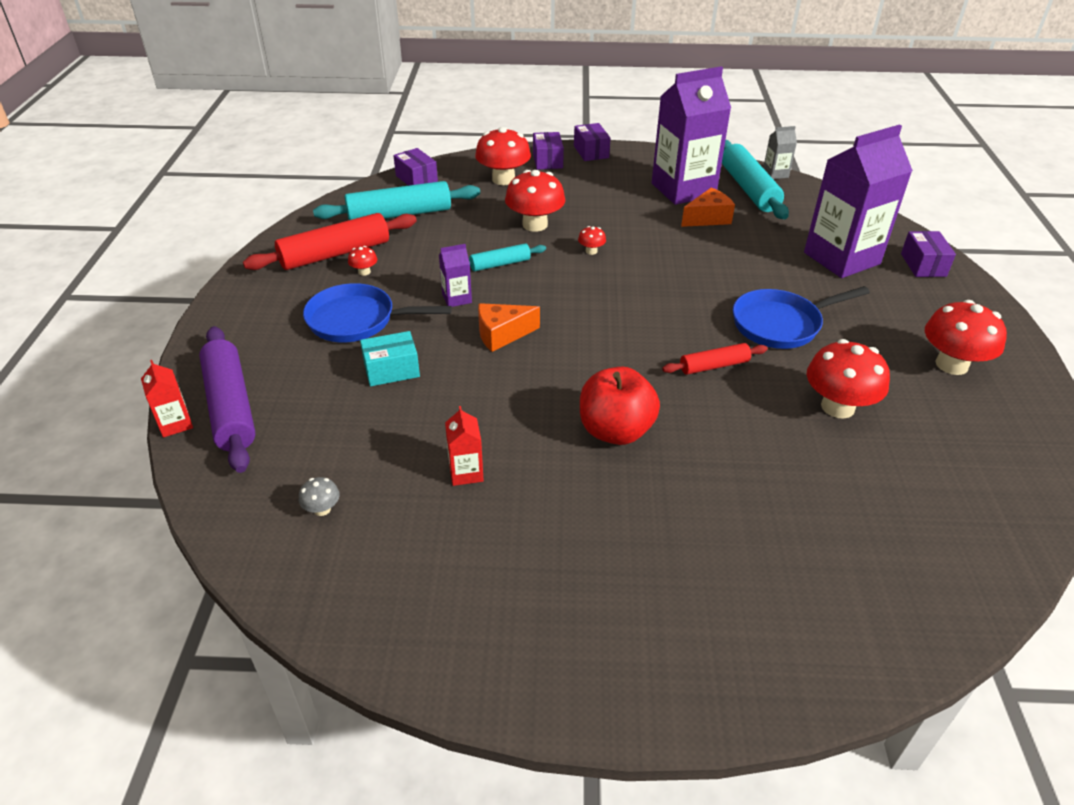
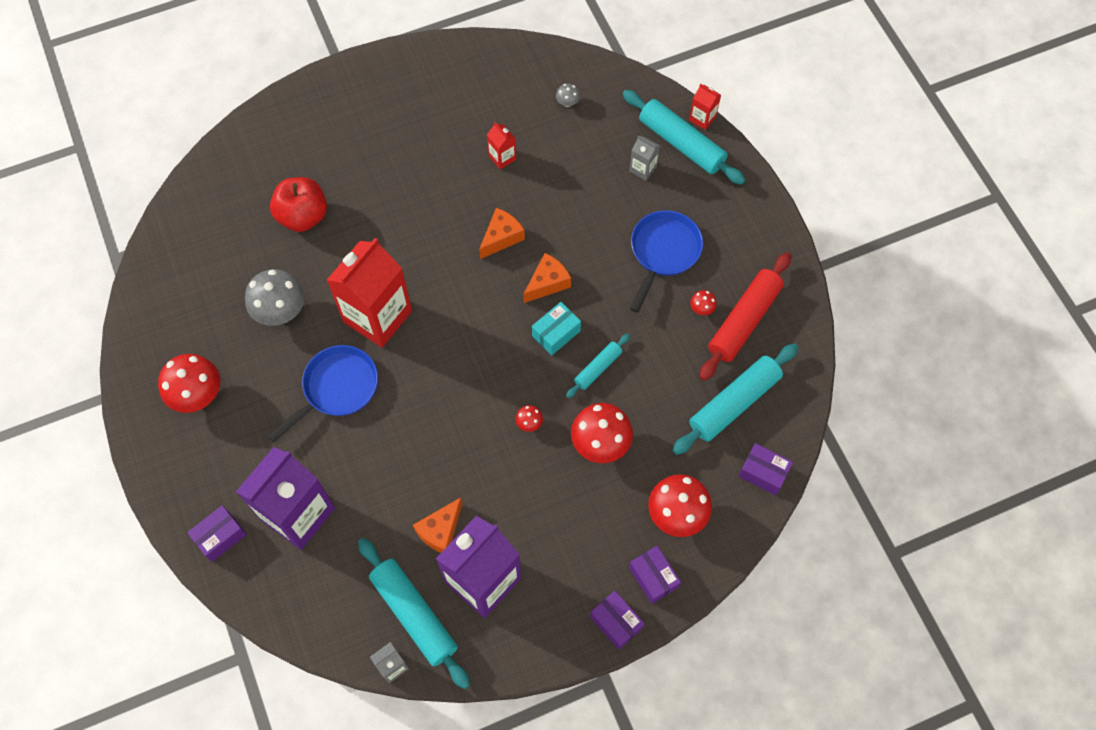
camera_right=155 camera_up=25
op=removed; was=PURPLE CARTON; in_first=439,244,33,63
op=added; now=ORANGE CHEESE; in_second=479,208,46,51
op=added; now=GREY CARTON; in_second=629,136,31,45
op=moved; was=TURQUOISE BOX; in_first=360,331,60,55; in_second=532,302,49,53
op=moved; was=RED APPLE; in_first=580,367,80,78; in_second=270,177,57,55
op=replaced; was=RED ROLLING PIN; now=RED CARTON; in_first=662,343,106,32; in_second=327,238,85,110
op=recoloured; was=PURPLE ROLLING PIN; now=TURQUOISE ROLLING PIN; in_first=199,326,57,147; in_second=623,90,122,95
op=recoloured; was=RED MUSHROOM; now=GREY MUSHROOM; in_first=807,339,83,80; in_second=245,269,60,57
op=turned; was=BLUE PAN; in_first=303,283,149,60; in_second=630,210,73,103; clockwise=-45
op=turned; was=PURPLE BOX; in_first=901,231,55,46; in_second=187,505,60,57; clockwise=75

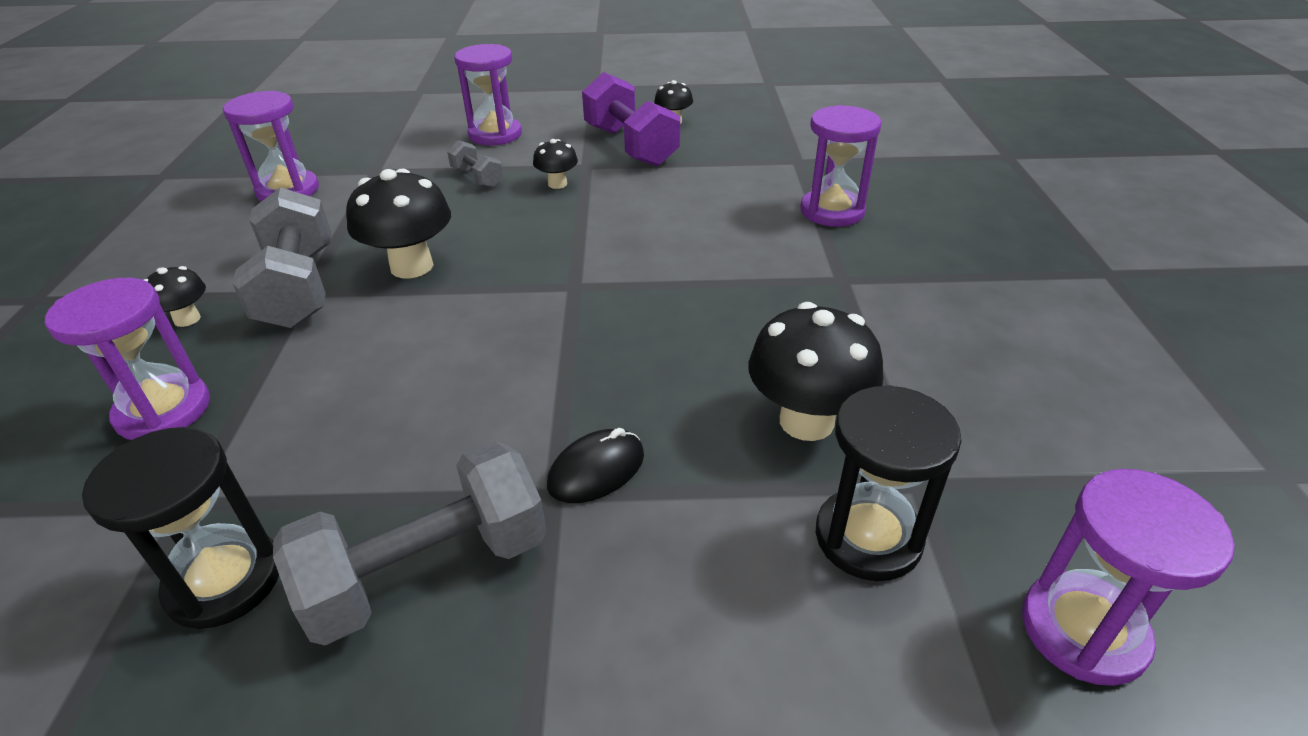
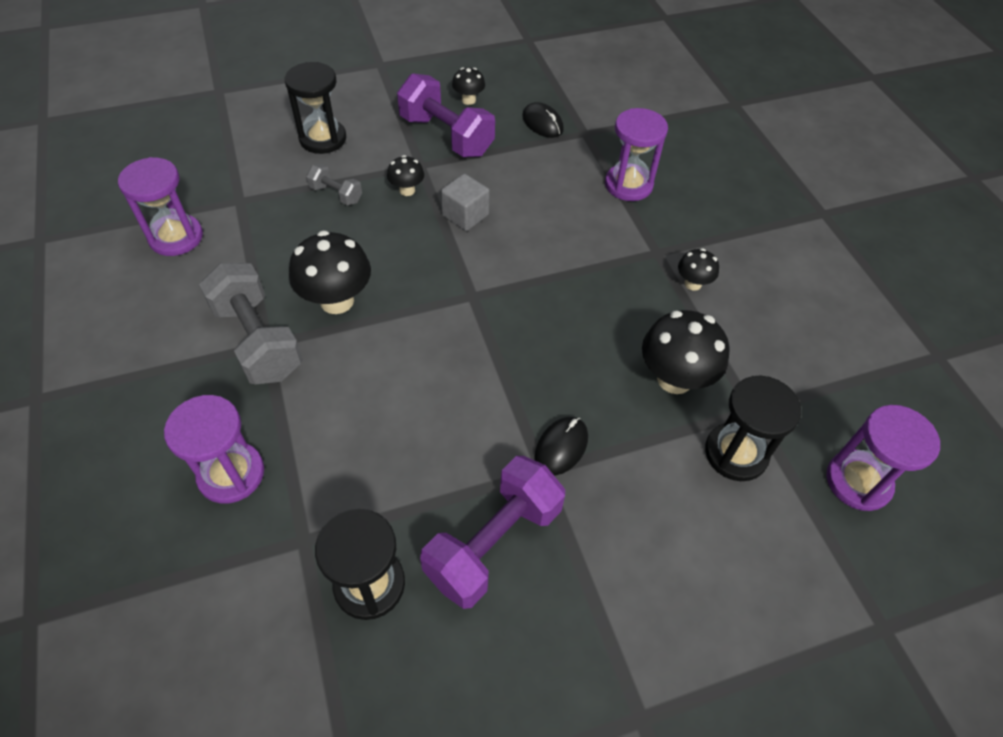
camera_right=-20 camera_up=15
op=added; now=GREY CUBE; in_second=441,174,49,57
op=added; now=BLACK MOUSE; in_second=522,102,42,36
op=moved; was=BLACK MUSHROOM; in_first=144,266,62,61; in_second=678,248,41,43
op=recoloured; was=GREY DUMBBELL; now=PURPLE DUMBBELL; in_first=273,441,274,205; in_second=420,456,145,153
op=recoloured; was=PURPLE HOURGLASS; now=BLACK HOURGLASS; in_first=454,44,68,101; in_second=285,62,61,92

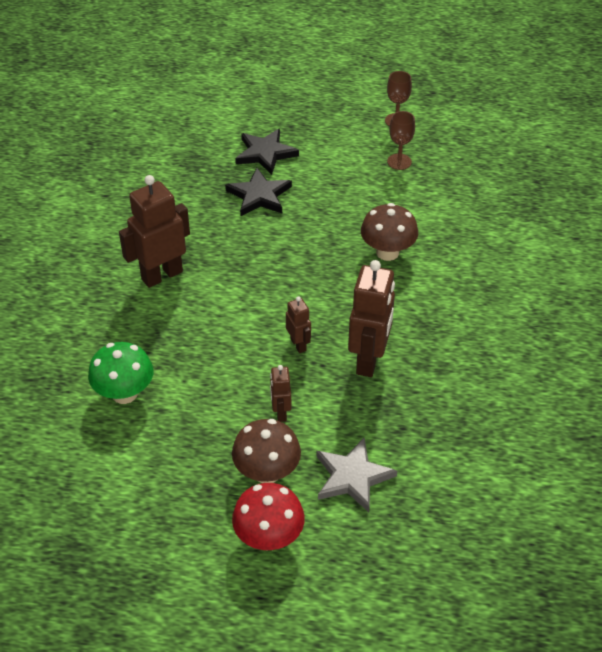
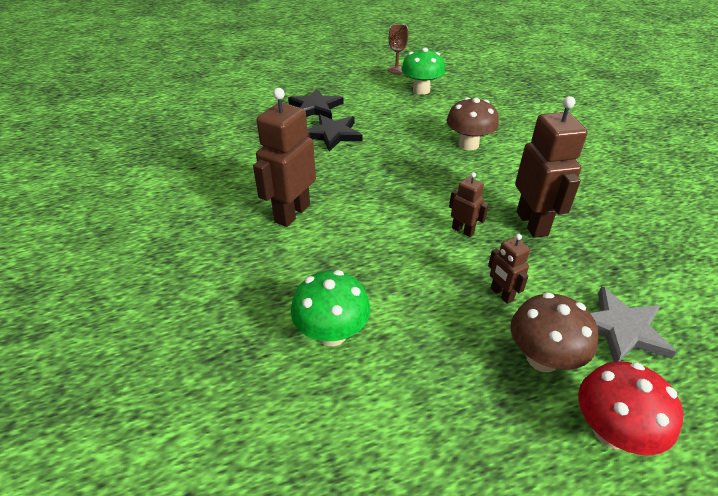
camera_right=-25 camera_up=-5
op=replaced; was=BROWN GOBLET; now=GREEN MUSHROOM; in_first=387,111,28,59; in_second=401,48,44,47

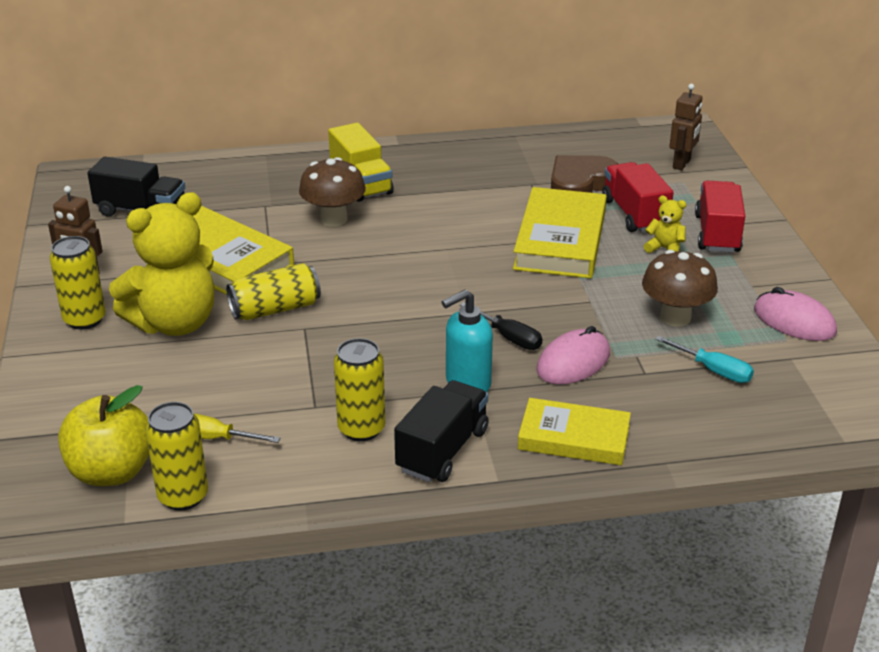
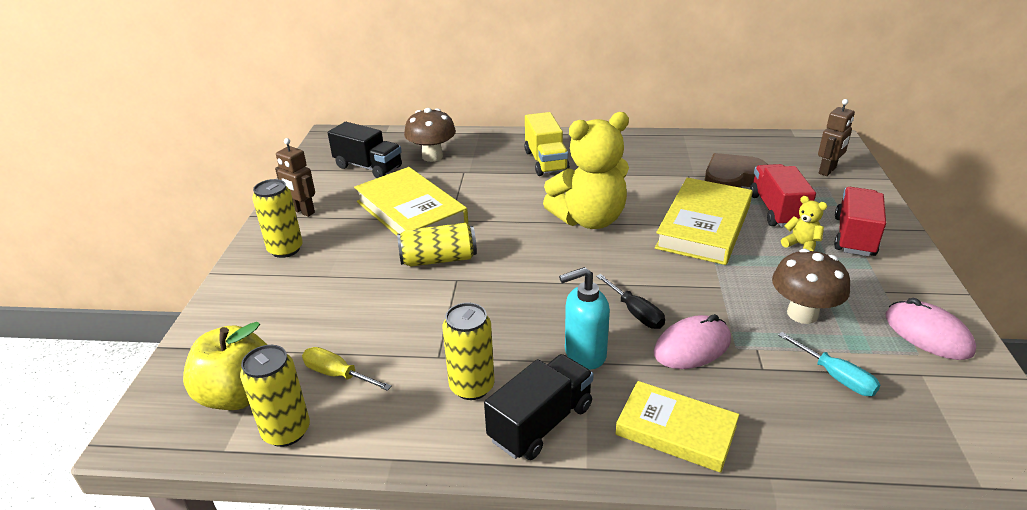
camera_right=15 camera_up=0
op=moved; was=YELLOW TEDDY BEAR; in_first=109,192,106,144; in_second=543,112,86,117
op=moved; was=BROWN MUSHROOM; in_first=299,157,67,70; in_second=404,108,52,54

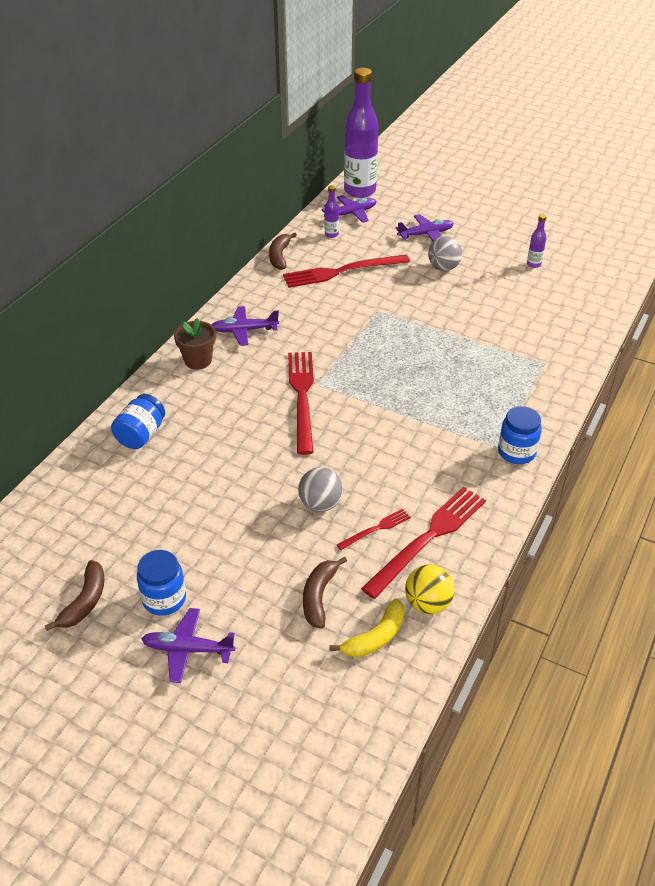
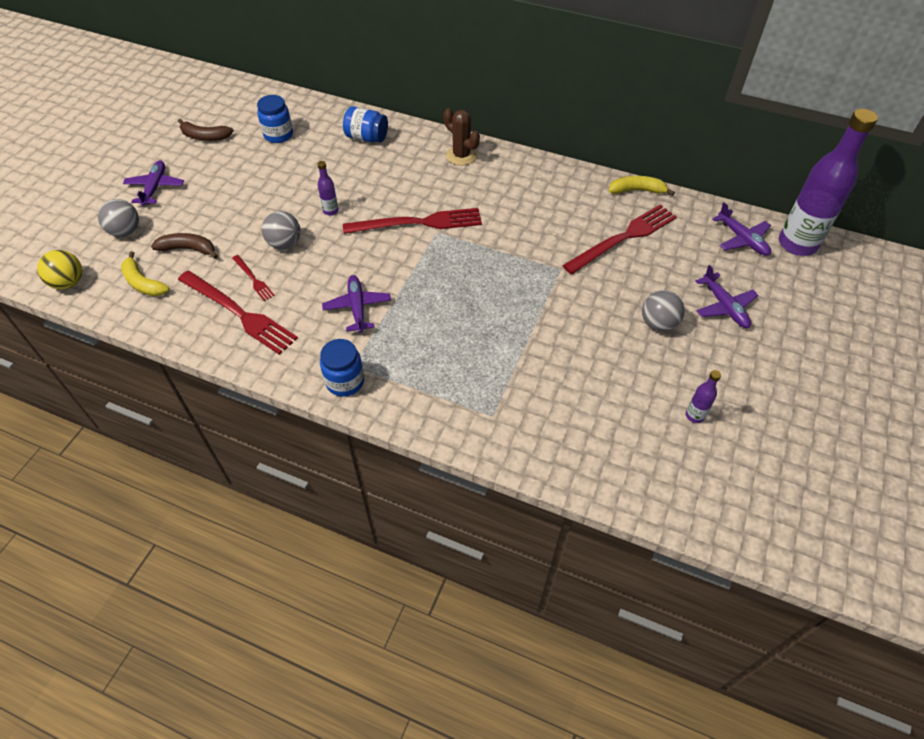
camera_right=85 camera_up=10
op=added; now=GREY BALL; in_second=98,199,41,38
op=moved; was=BLUE JAR; in_first=137,550,49,66; in_second=257,95,36,48
op=moved; was=PURPLE PLANE; in_first=212,306,67,40; in_second=322,275,69,58
op=moved; was=PURPLE BOTTLE; in_first=325,185,14,53; in_second=317,161,21,54
op=moved; was=YELLOW BALL; in_first=405,565,49,49; in_second=37,250,45,40
op=replaced; was=BROWN FLOWER POT; now=BROWN CACTUS; in_first=174,318,42,52; in_second=444,108,36,57
op=recoloured; was=BROWN BANANA; now=YELLOW BANANA; in_first=269,232,28,38; in_second=609,176,66,20
op=turned; was=RED FORK; in_first=283,255,127,33; in_second=562,204,115,70; clockwise=75

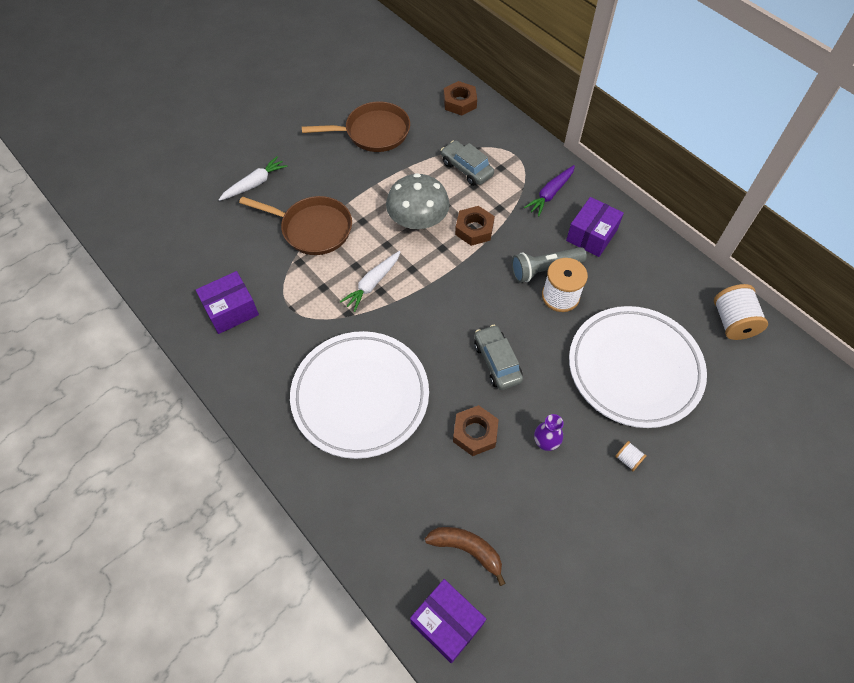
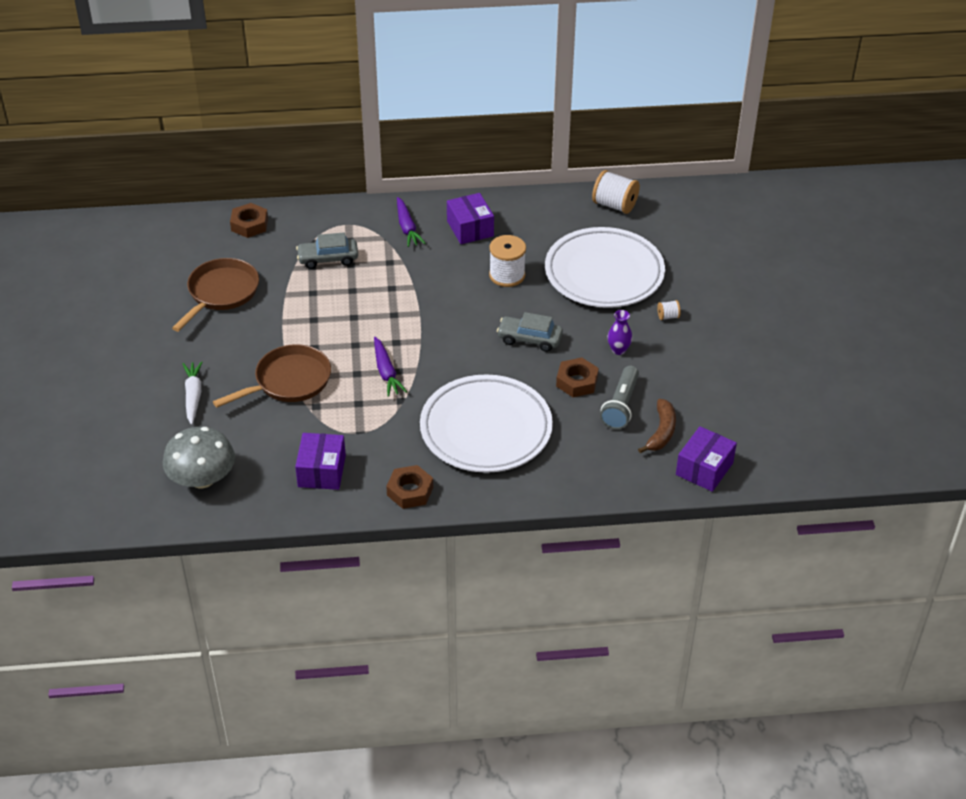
camera_right=-55 camera_up=-15
op=moved; was=GREY MUSHROOM; in_first=386,173,64,56; in_second=163,427,72,61
op=moved; was=BROWN NUT; in_first=455,206,40,40; in_second=386,465,47,44
op=moved; was=GREY FLASHLIGHT; in_first=511,247,76,36; in_second=600,366,39,63
op=recoloured; was=WHITE CARROT; now=PURPLE CARROT; in_first=340,251,61,61; in_second=374,337,33,60
op=turned; was=PURPLE BOX; in_first=410,579,76,84; in_second=676,426,61,66; clockwise=-45
op=turned; was=BROWN BANANA; in_first=425,527,81,59; in_second=638,399,38,54; clockwise=135

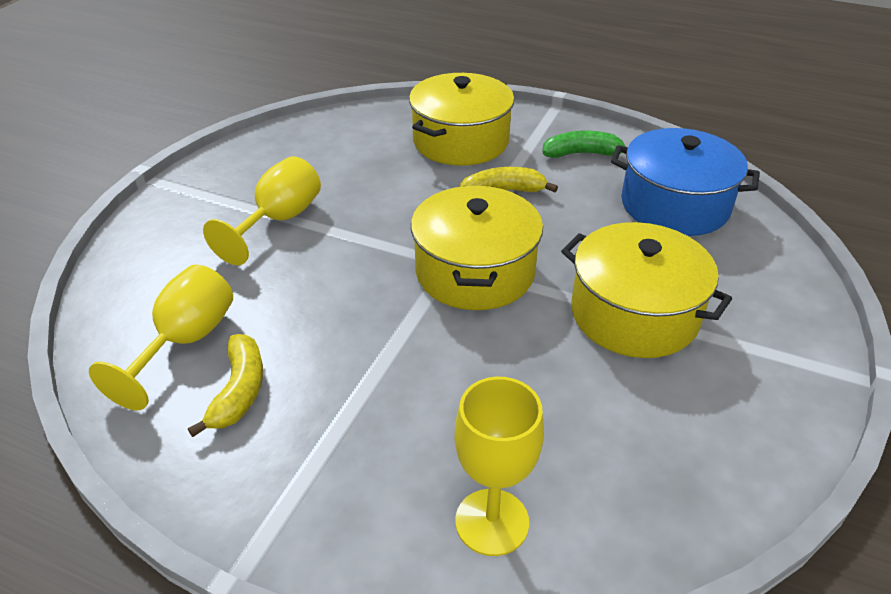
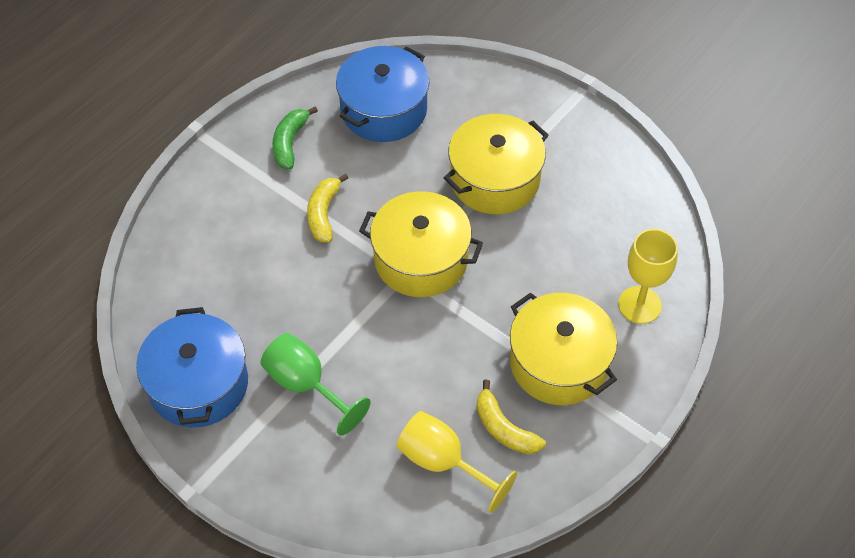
camera_right=-75 camera_up=15
op=added; now=BLUE POT; in_second=136,307,112,121
op=moved; was=YELLOW POT; in_first=409,73,105,93; in_second=510,292,107,113
op=recoloured; was=YELLOW GOBLET; now=GREEN GOBLET; in_first=203,156,118,109; in_second=261,333,110,103
op=turned; was=YELLOW BANANA; in_first=188,334,75,103; in_second=476,380,70,74; clockwise=-150

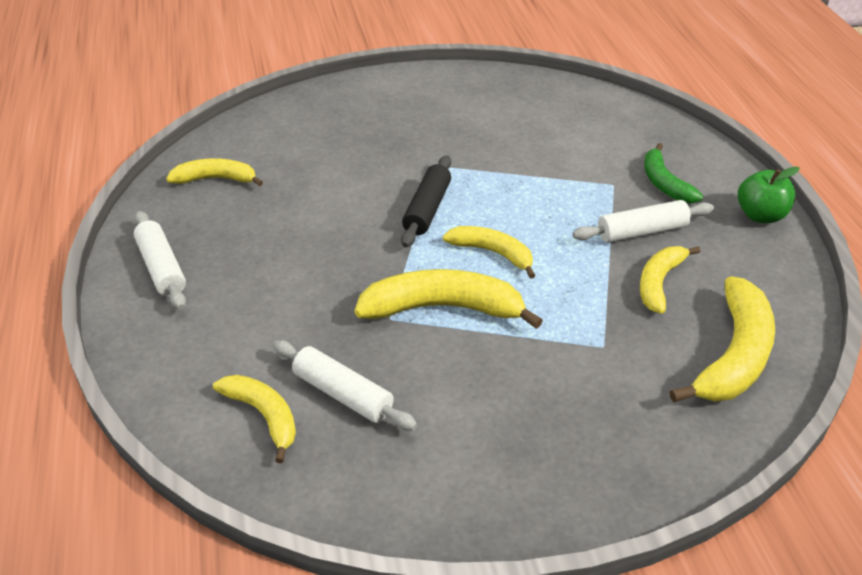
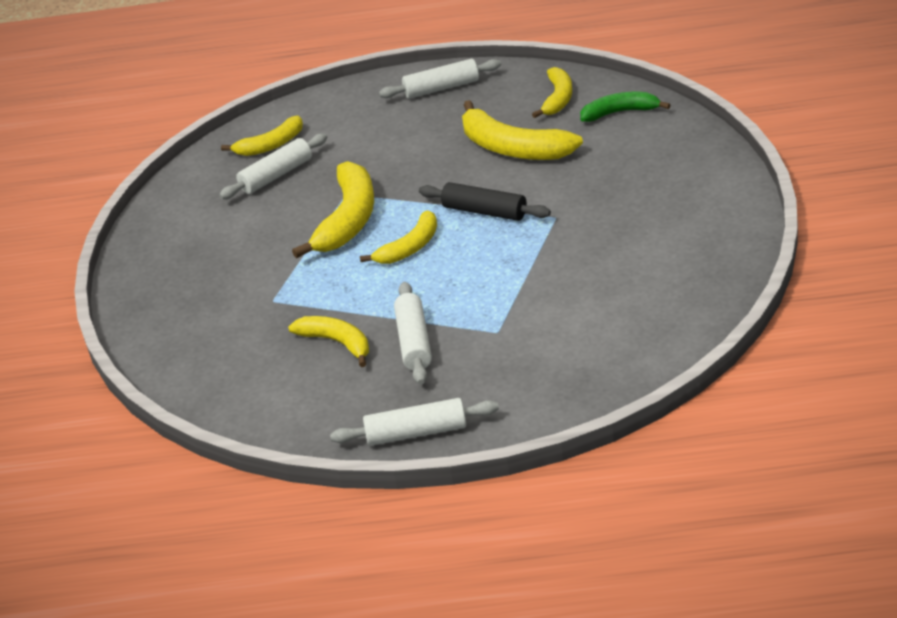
camera_right=105 camera_up=-5
op=moved; was=GREEN BANANA; in_first=644,143,59,60; in_second=580,92,90,30
op=moved; was=YELLOW BANANA; in_first=670,276,105,127; in_second=462,100,121,60
op=replaced; was=GREEN APPLE; now=WHITE ROLLING PIN; in_first=738,167,62,56; in_second=330,398,169,48

